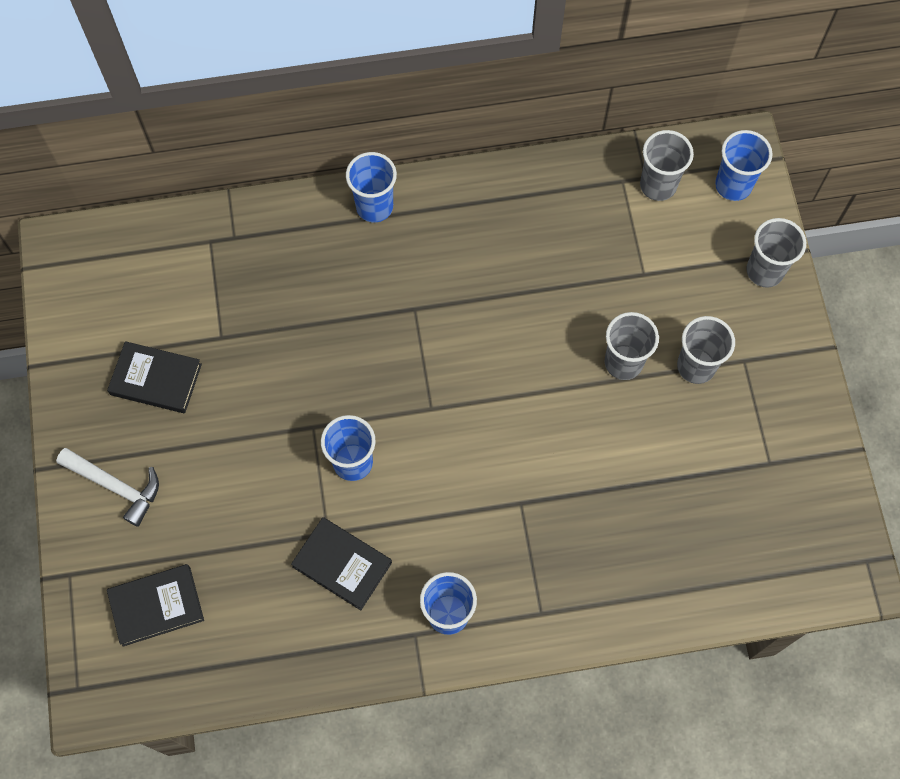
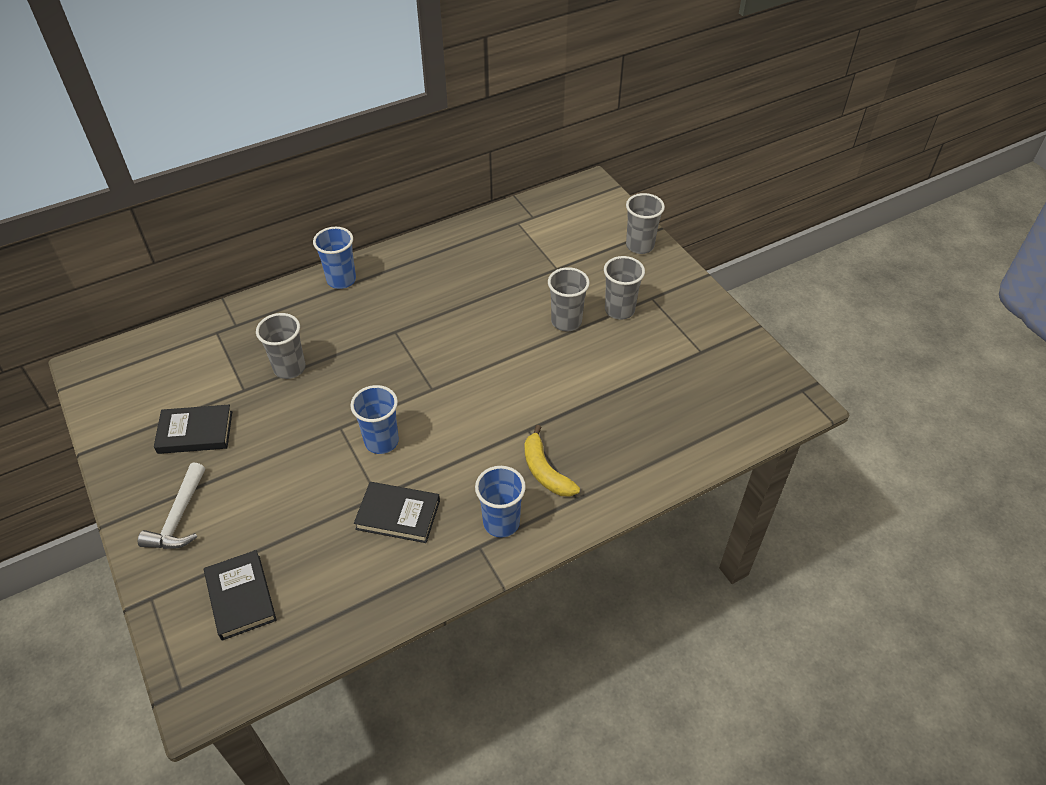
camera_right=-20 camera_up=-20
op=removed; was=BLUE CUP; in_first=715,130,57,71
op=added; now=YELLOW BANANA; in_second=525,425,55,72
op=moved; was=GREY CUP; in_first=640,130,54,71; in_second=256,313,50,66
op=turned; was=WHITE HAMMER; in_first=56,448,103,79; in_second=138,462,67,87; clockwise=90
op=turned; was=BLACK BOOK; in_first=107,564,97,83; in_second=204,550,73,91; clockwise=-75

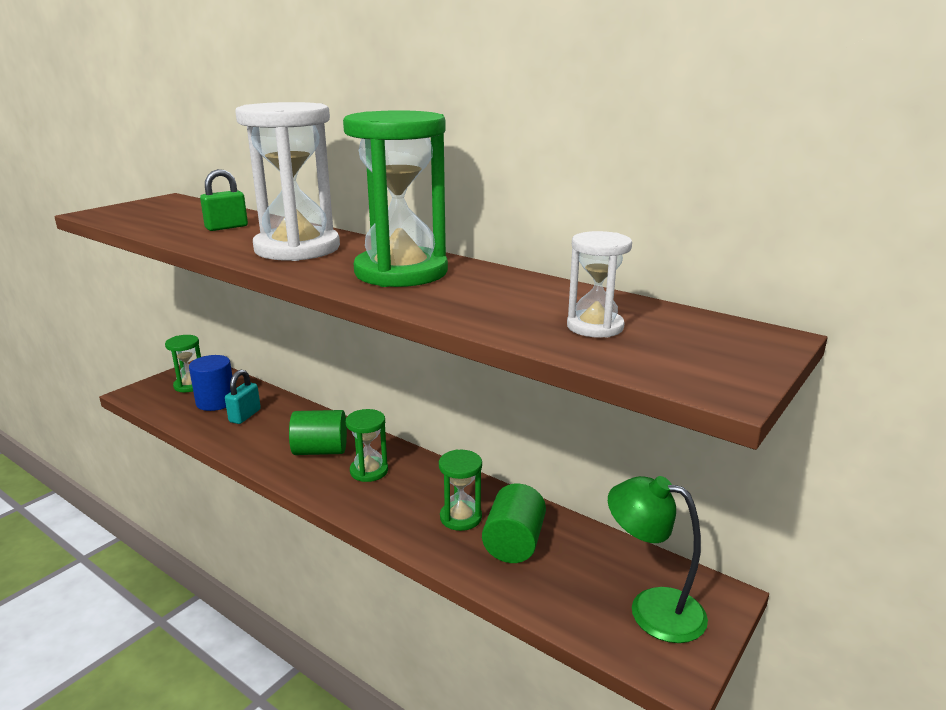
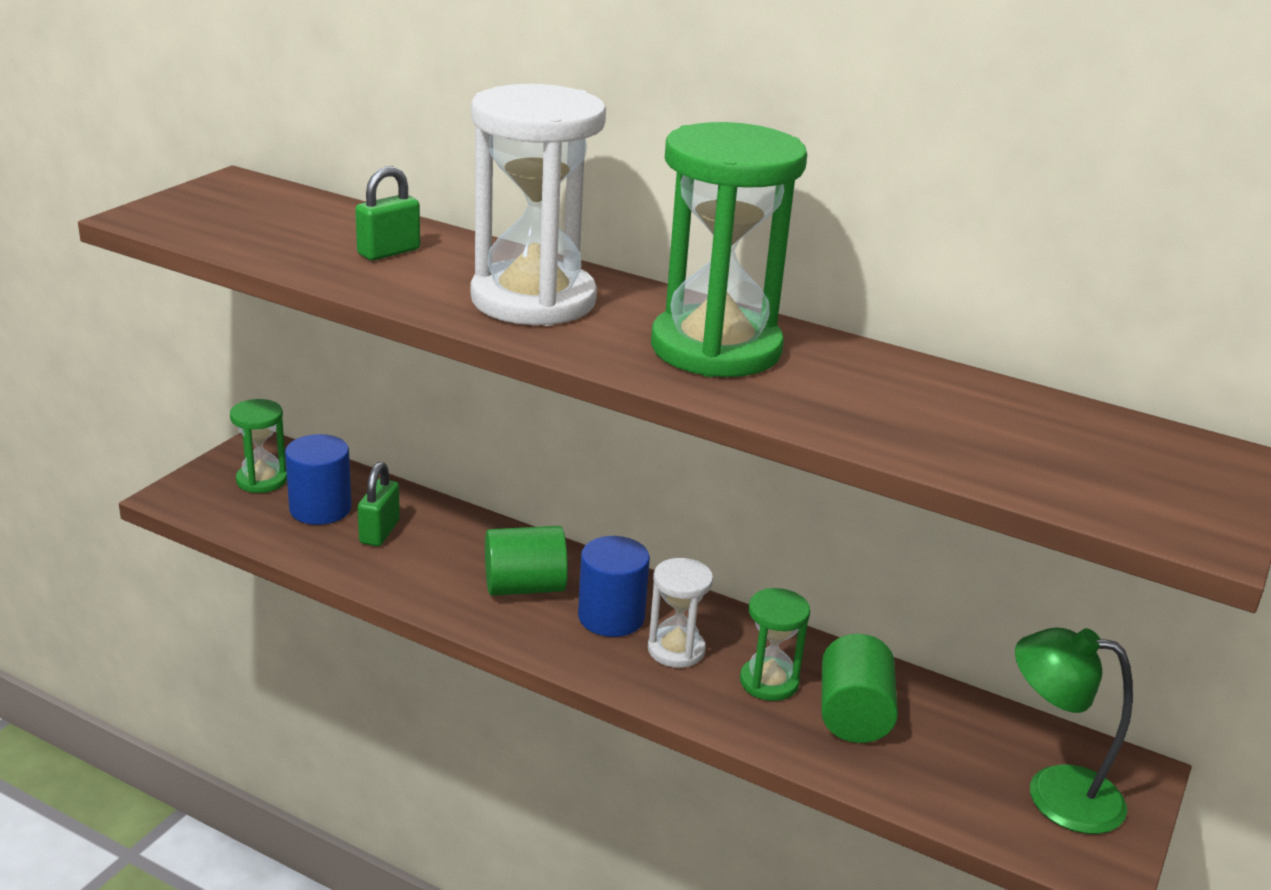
camera_right=-10 camera_up=5
op=moved; was=WHITE HOURGLASS; in_first=567,231,65,107; in_second=648,558,65,110
op=replaced; was=GREEN HOURGLASS; now=BLUE CYLINDER; in_first=346,409,42,73; in_second=578,536,72,101
op=recoloured; was=TURQUOISE PADLOCK; now=GREEN PADLOCK; in_first=225,370,36,54; in_second=358,462,42,84

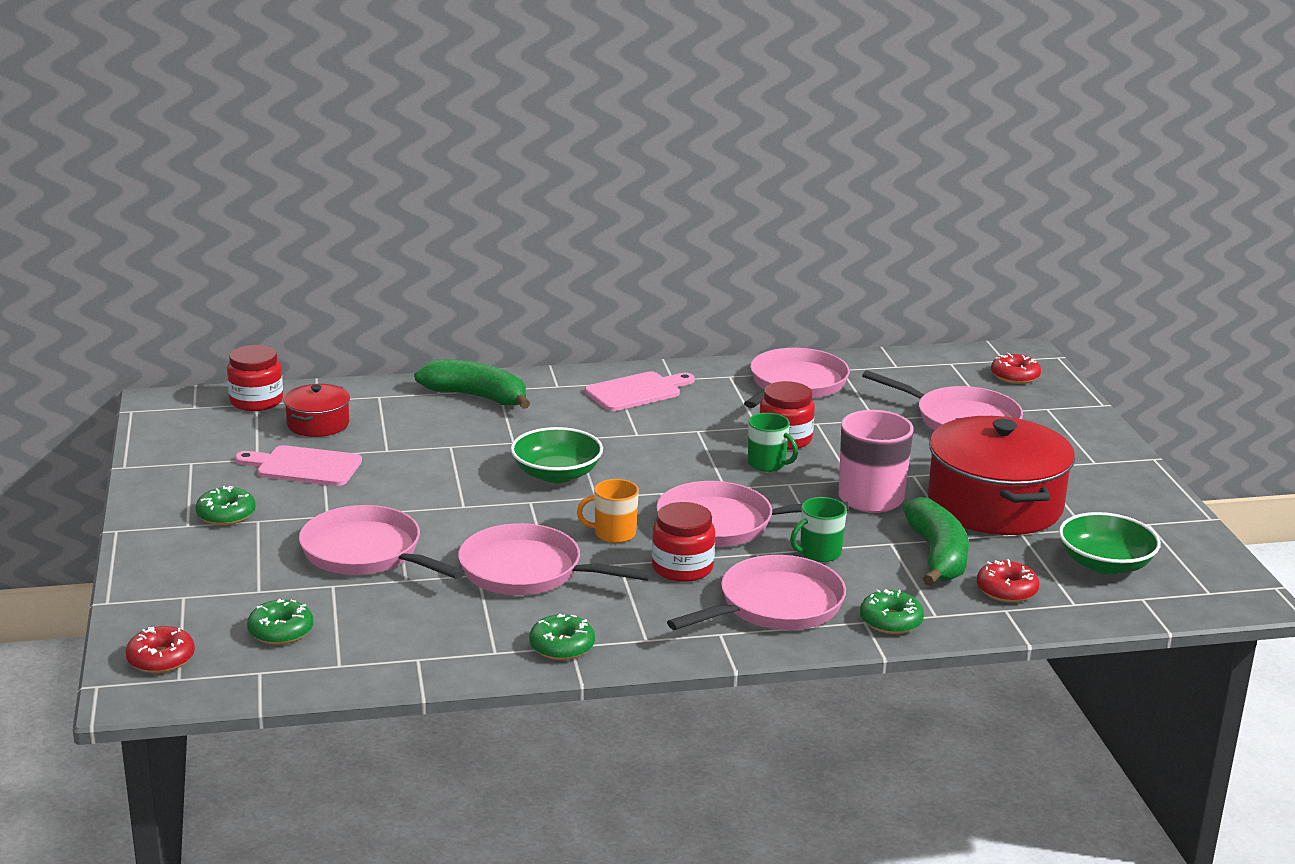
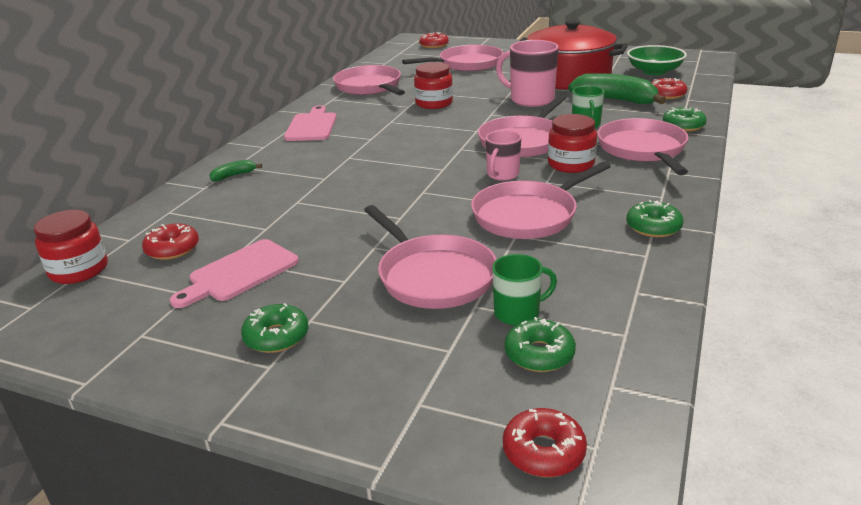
camera_right=-55 camera_up=5
op=removed; was=GREEN BOWL; in_first=511,427,92,56
op=moved; was=GREEN MUG; in_first=748,413,50,59; in_second=492,254,65,72
op=replaced; was=RED POT; now=RED DONUT; in_first=284,384,66,53; in_second=142,223,57,37
op=recoloured; was=ORANGE MUG; now=PINK MUG; in_first=577,479,62,64; in_second=486,130,35,51
op=turned; was=PINK PAN; in_first=299,505,166,74; in_second=364,205,133,104; clockwise=-105
op=resized; was=GREEN BANANA; in_first=414,359,116,50; in_second=209,160,53,21; ratio=0.46

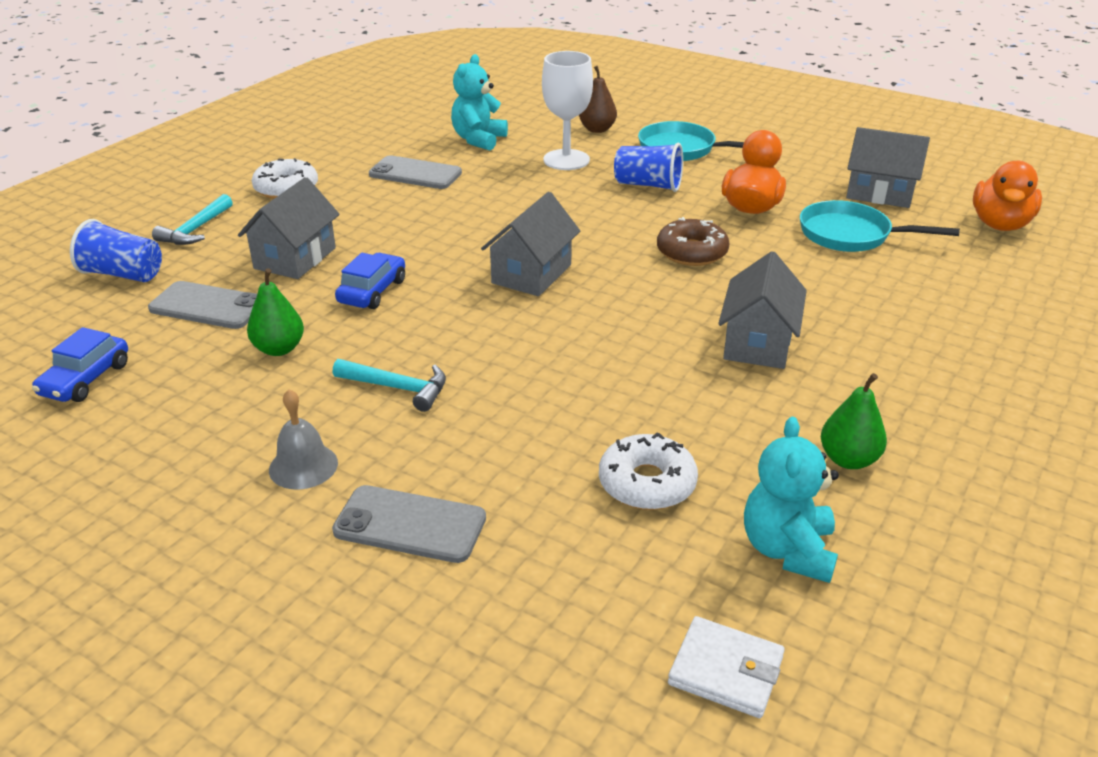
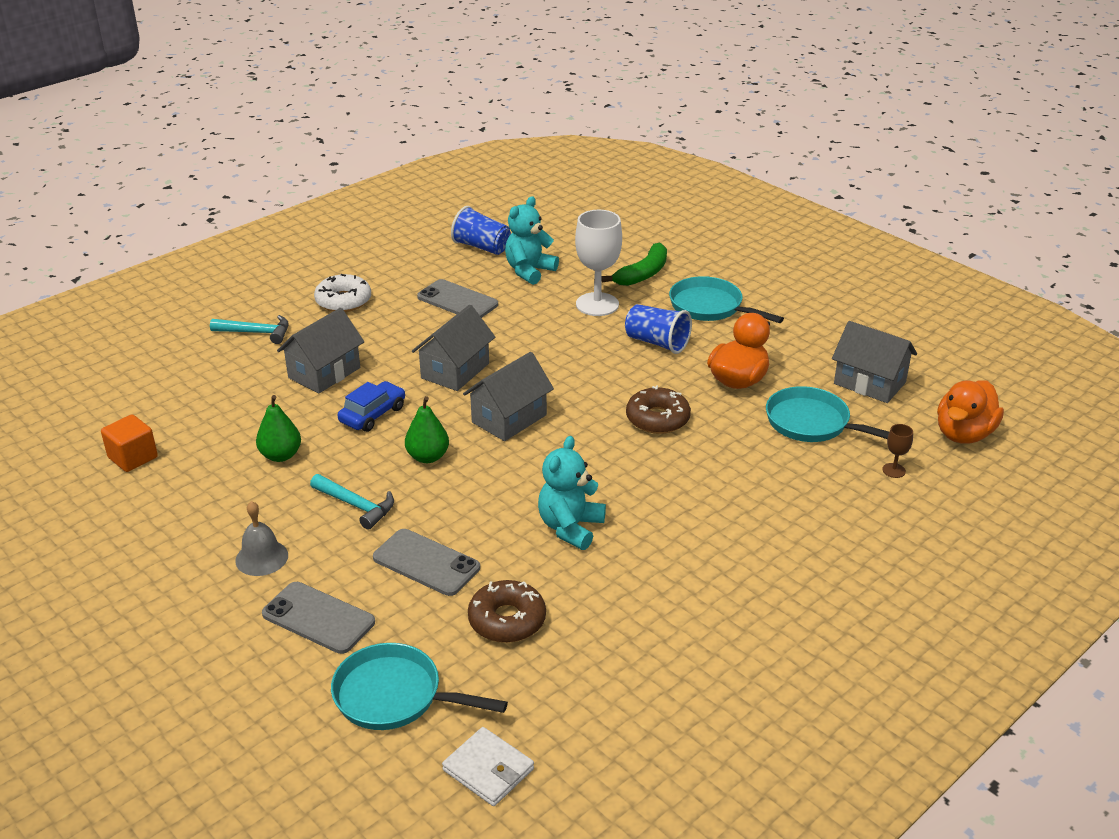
camera_right=15 camera_up=0
op=added; now=TURQUOISE PAN; in_second=331,643,177,87
op=added; now=BROWN GOBLET; in_second=882,424,31,54
op=moved; was=BLUE CUP; in_first=70,219,92,63; in_second=451,206,60,49
op=moved; was=GREY PHONE; in_first=148,281,109,48; in_second=373,529,107,67
op=moved; was=GREY HOUSE; in_first=718,251,89,118; in_second=412,305,83,86
op=moved; was=TURQUOISE TEDDY BEAR; in_first=744,417,95,166; in_second=538,436,68,114
op=moved; was=GREEN PEAR; in_first=821,373,66,96; in_second=405,396,44,67
op=replaced; was=BLUE CAR; now=ORANGE CUBE; in_first=32,327,96,75; in_second=101,415,57,57
op=replaced; was=BROWN PEAR; now=GREEN BANANA; in_first=579,66,38,67; in_second=601,242,66,44
op=recoloured; was=WHITE DONUT; now=BROWN DONUT; in_first=599,433,99,77; in_second=468,580,78,63
op=turned; was=TURQUOISE HAMMER; in_first=152,194,81,51; in_second=210,315,79,29; clockwise=-120

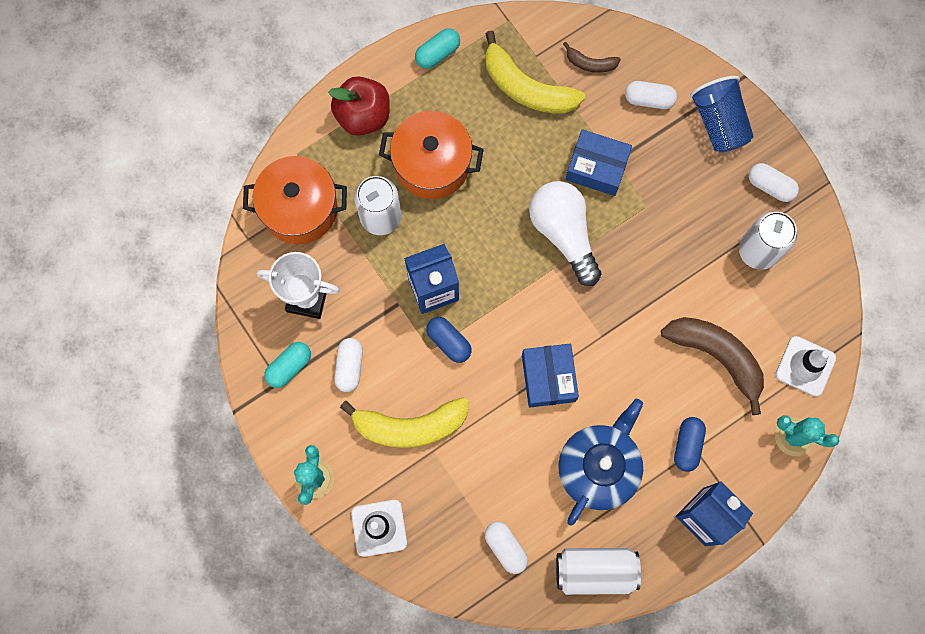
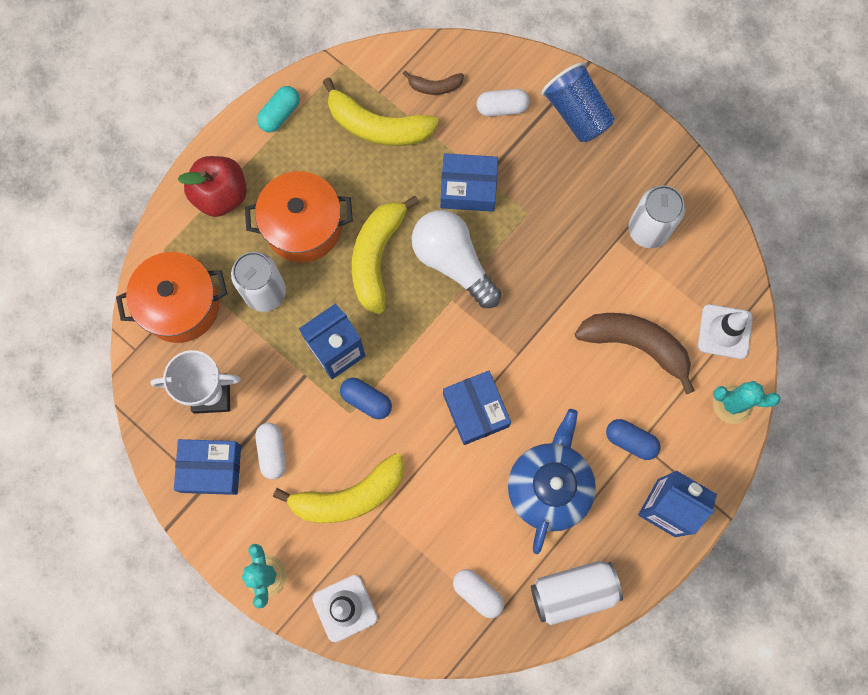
camera_right=-15 camera_up=0
op=removed; was=WHITE CAPSULE; in_first=749,163,50,39
op=added; now=YELLOW BANANA; in_second=352,196,67,118
op=replaced; was=TURQUOISE CAPSULE; now=BLUE BOX; in_first=264,342,47,46; in_second=174,439,67,56
op=turned; was=BLUE CAPSULE; in_first=674,417,32,55; in_second=606,419,55,41; clockwise=-60

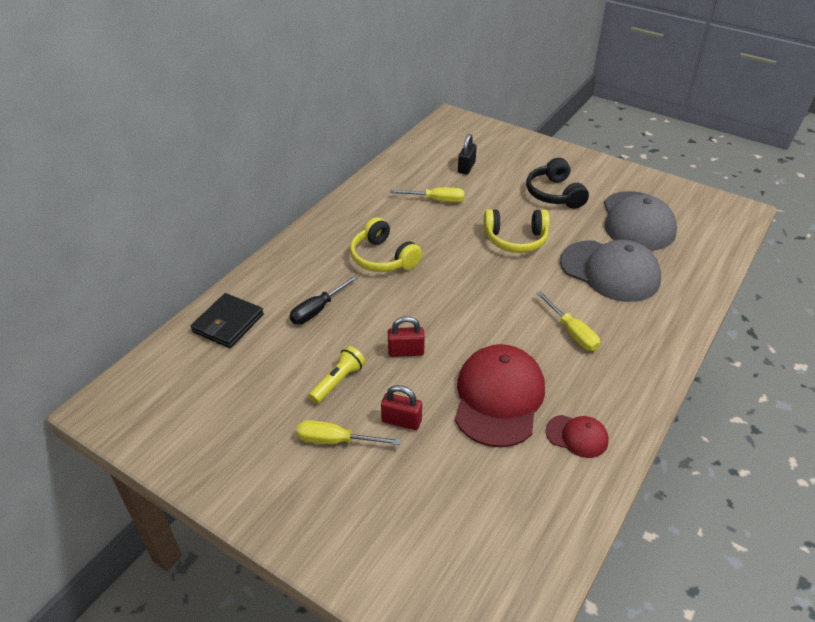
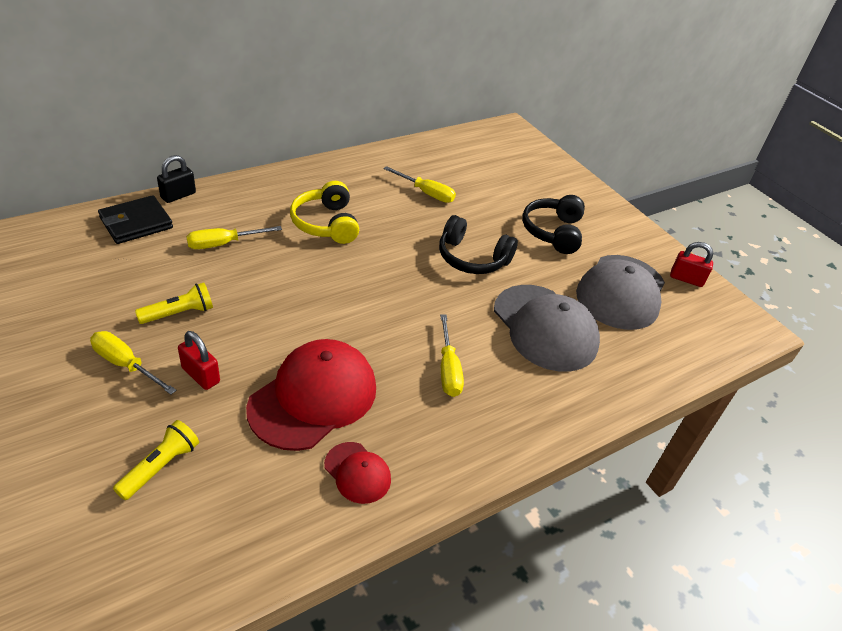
camera_right=20 camera_up=0
op=added; now=YELLOW FLASHLIGHT; in_second=113,420,86,80
op=moved; was=RED PADLOCK; in_first=388,316,37,41; in_second=670,242,43,45
op=moved; was=BLACK PADLOCK; in_first=458,134,19,41; in_second=157,155,39,48
op=recoloured; was=BLACK SCREWDRIVER; now=YELLOW SCREWDRIVER; in_first=290,275,69,49; in_second=186,226,96,23
op=recoloured; was=YELLOW HEADPHONES; now=BLACK HEADPHONES; in_first=484,209,66,44; in_second=439,215,79,59

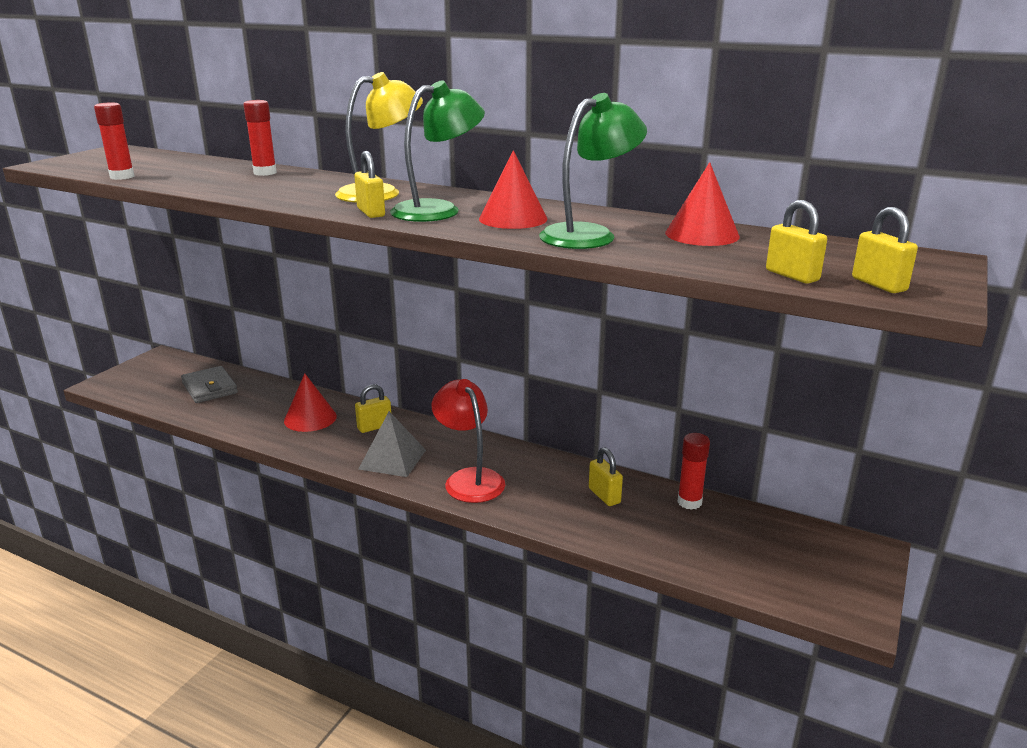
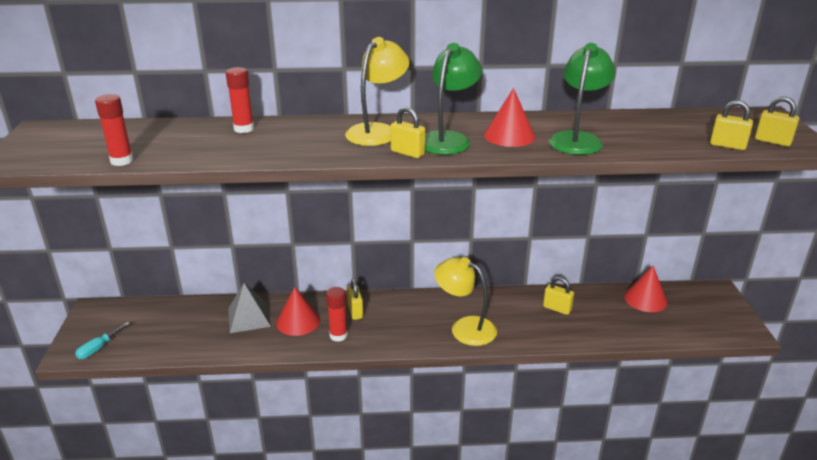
camera_right=-30 camera_up=5
op=removed; was=GREY WALLET; in_first=181,366,57,37
op=added; now=TURQUOISE SCREWDRIVER; in_second=75,322,55,37
op=moved; was=GREY PYRAMID; in_first=359,411,67,66; in_second=228,283,43,50
op=moved; was=RED CONE; in_first=665,162,75,84; in_second=624,266,44,46
op=moved; was=RED GLUE STICK; in_first=678,433,32,77; in_second=326,287,22,55
op=recoloured; was=RED LAMP; now=YELLOW LAMP; in_first=431,379,74,124; in_second=434,257,63,89
op=turned; was=YELLOW PADLOCK; in_first=355,384,36,49; in_second=347,278,16,42; clockwise=-45

